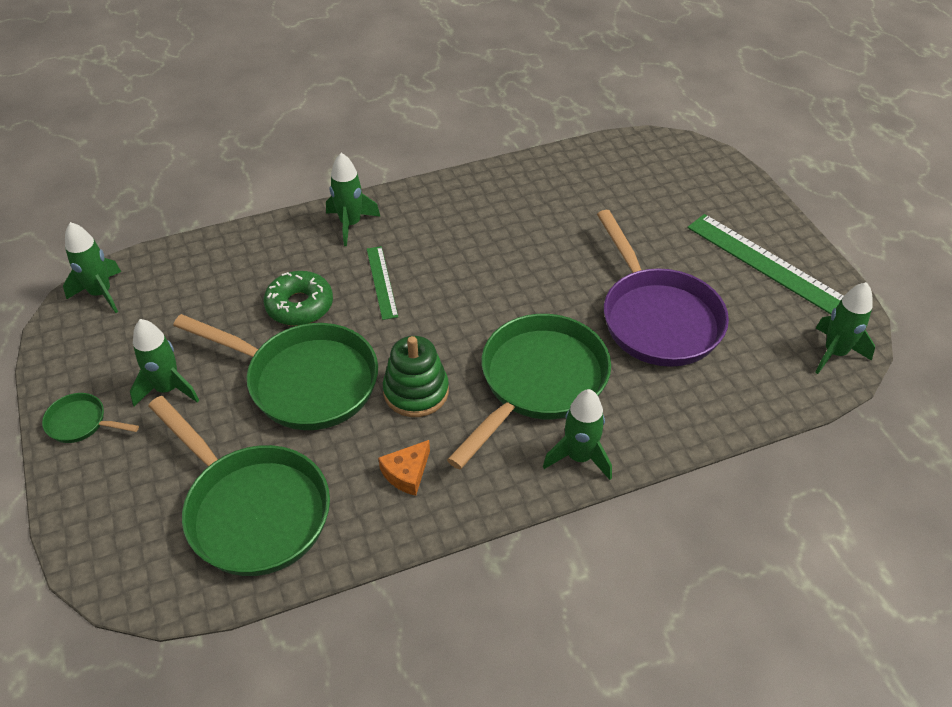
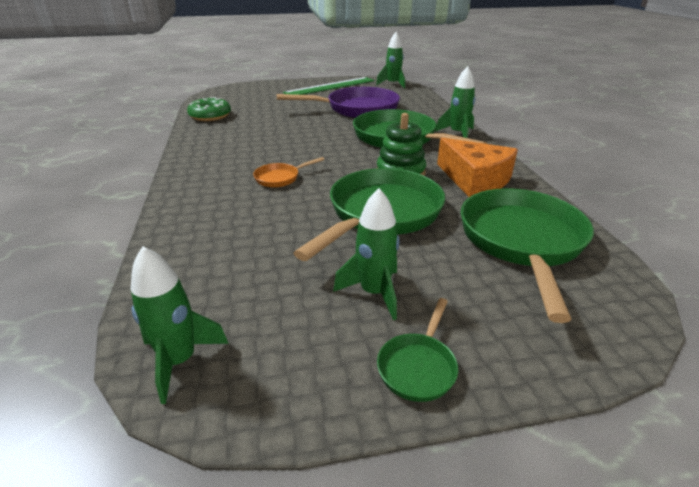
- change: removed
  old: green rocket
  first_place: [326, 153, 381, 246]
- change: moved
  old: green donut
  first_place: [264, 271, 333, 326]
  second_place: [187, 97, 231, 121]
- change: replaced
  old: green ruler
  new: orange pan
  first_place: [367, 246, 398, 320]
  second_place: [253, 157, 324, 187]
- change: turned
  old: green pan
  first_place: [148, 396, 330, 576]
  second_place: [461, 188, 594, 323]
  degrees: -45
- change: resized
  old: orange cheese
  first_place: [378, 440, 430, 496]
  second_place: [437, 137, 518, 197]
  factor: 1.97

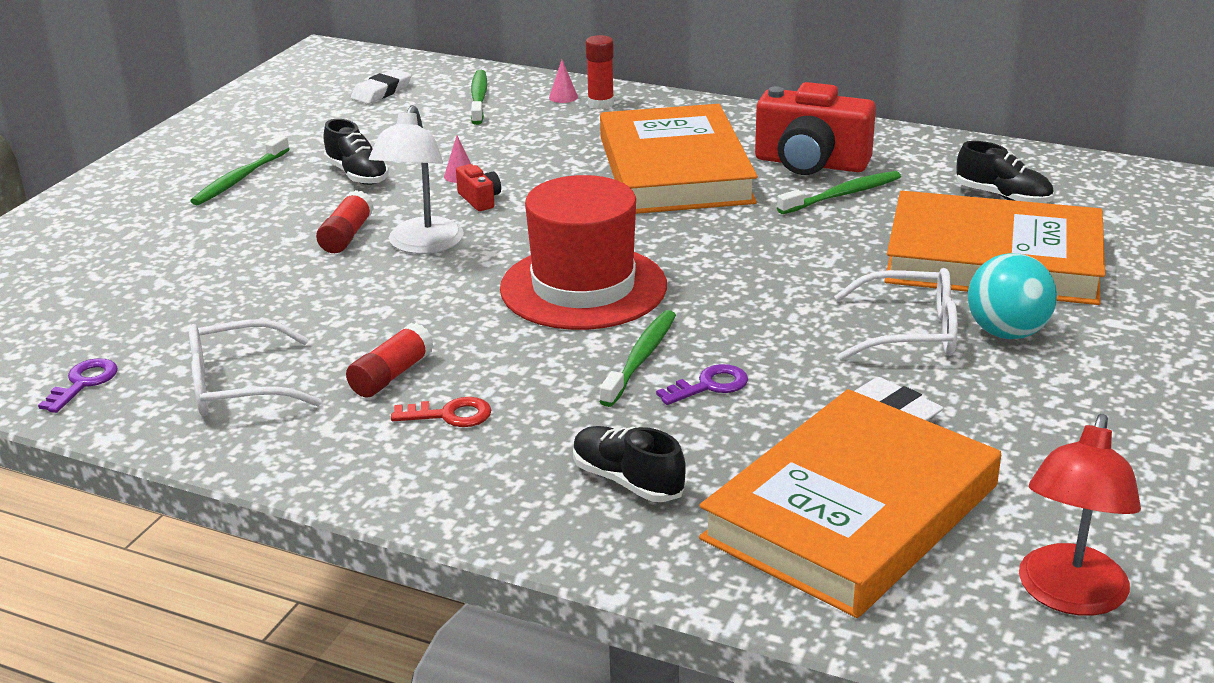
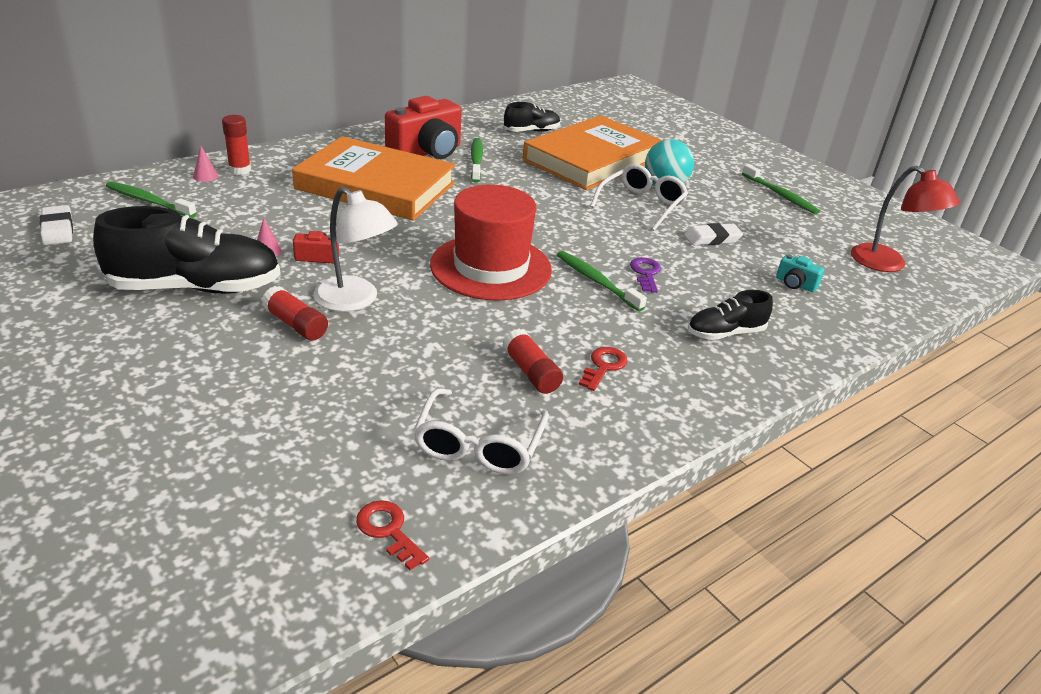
- change: moved
  old: green toothbrush
  first_place: [191, 135, 289, 205]
  second_place: [742, 164, 820, 214]
- change: replaced
  old: orange book
  new: turquoise camera
  first_place: [699, 389, 1001, 618]
  second_place: [776, 254, 824, 292]
- change: recoloured
  old: purple key
  new: red key
  first_place: [38, 358, 118, 413]
  second_place: [356, 500, 429, 570]
- change: resized
  old: black shoe
  first_place: [324, 119, 389, 185]
  second_place: [93, 206, 281, 294]
  factor: 1.88

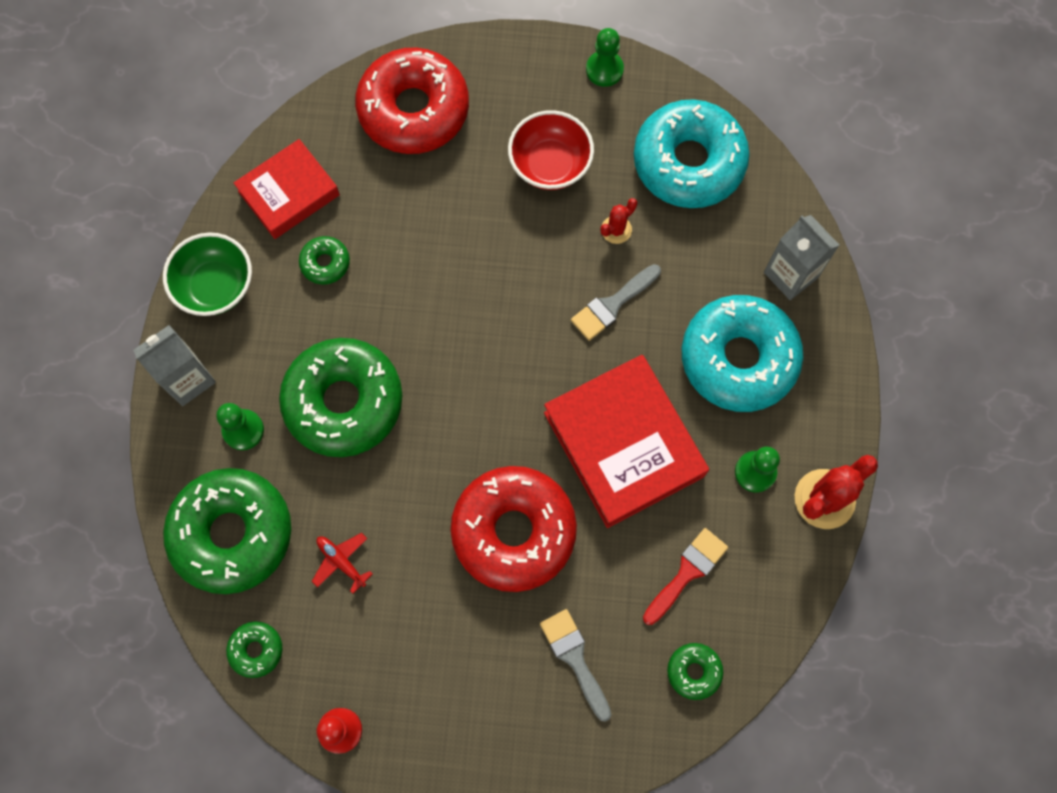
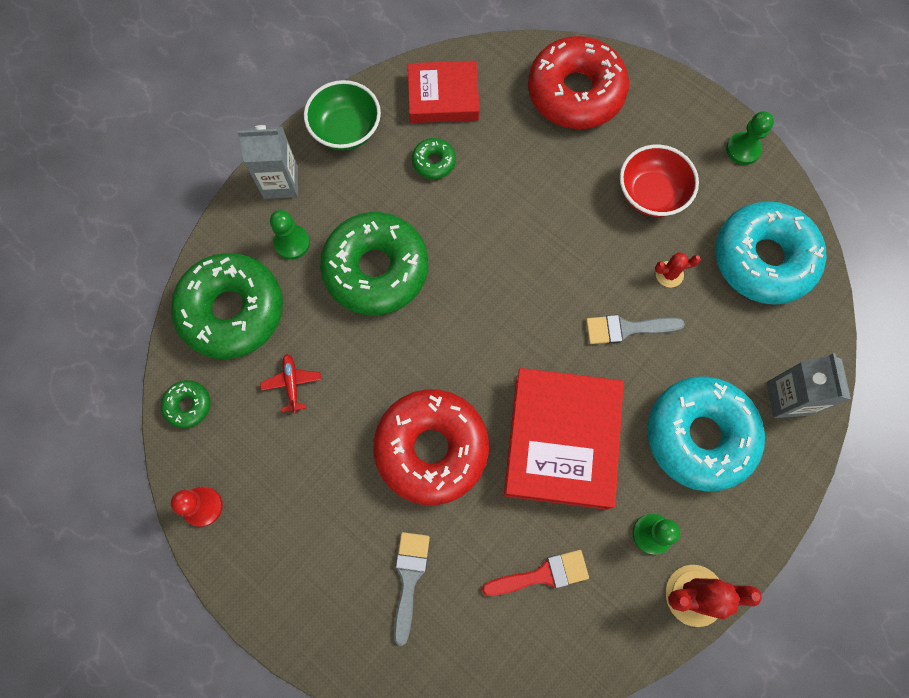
- change: removed
  old: green donut
  first_place: [667, 643, 723, 700]

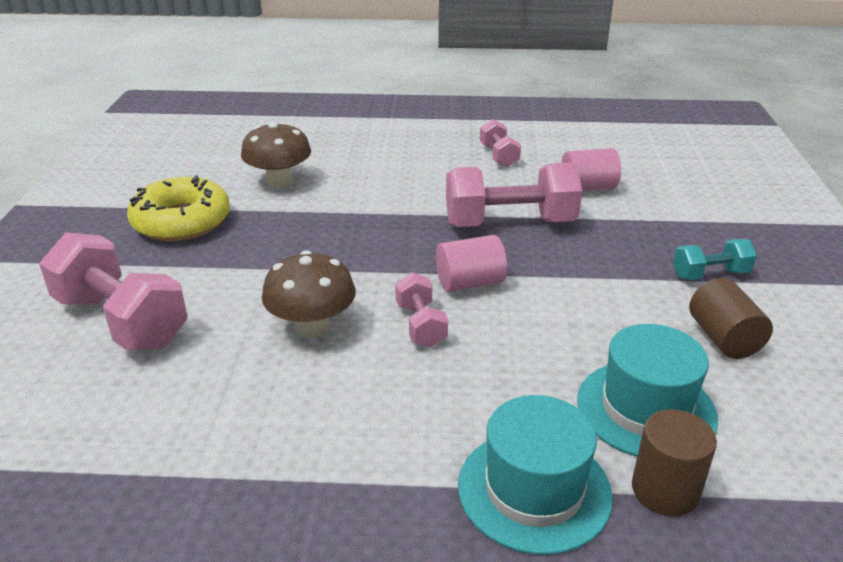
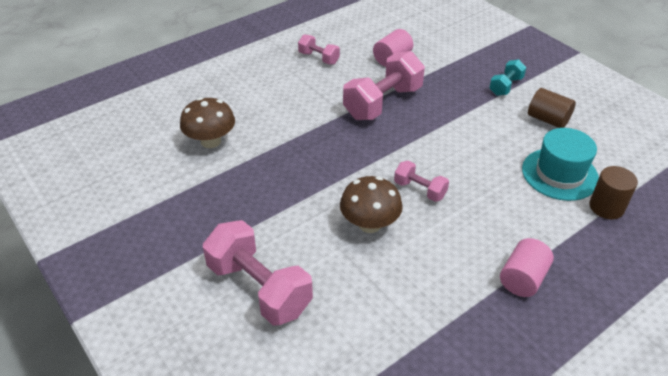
- change: removed
  old: yellow donut
  first_place: [127, 175, 230, 241]
- change: removed
  old: turquoise hat
  first_place: [458, 395, 613, 555]
- change: moved
  old: pink cylinder
  first_place: [436, 235, 507, 292]
  second_place: [500, 238, 554, 297]
- change: turned
  old: pink dumbbell
  first_place: [39, 232, 188, 351]
  second_place: [203, 220, 313, 326]
  degrees: 45

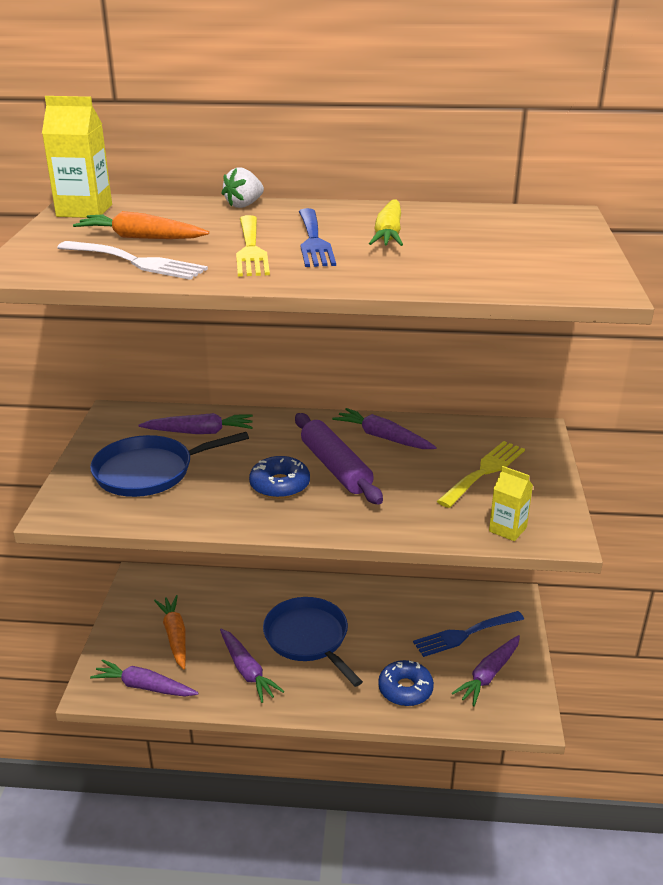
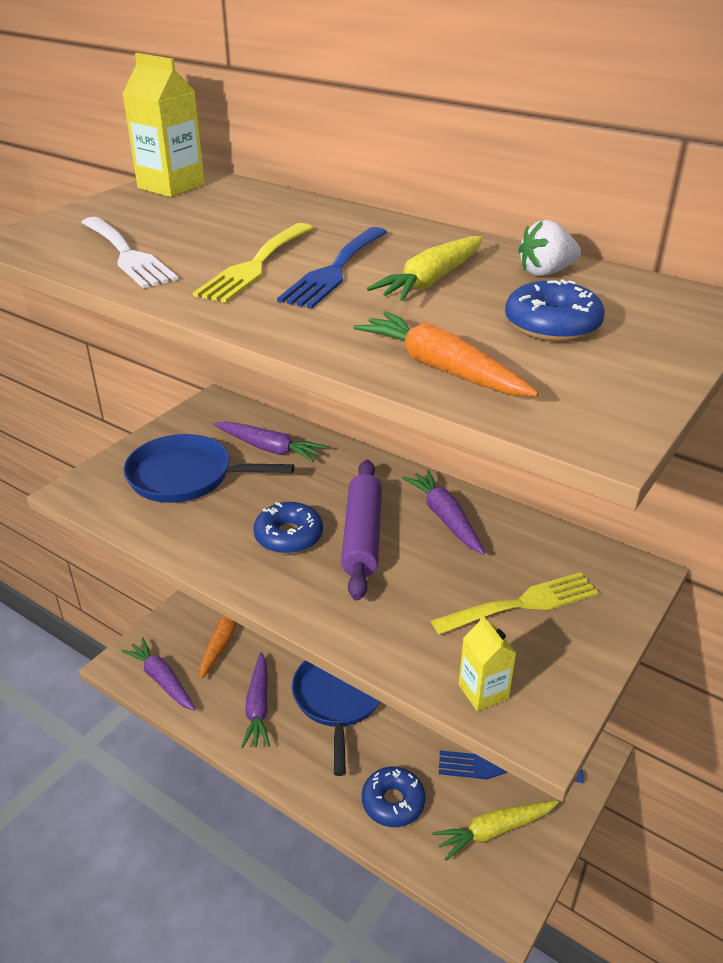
- change: added
  new: blue donut
  second_place: [505, 279, 605, 342]
- change: moved
  old: orange carrot
  first_place: [73, 211, 209, 239]
  second_place: [353, 311, 539, 397]
- change: moved
  old: white strawberry
  first_place: [221, 168, 264, 208]
  second_place: [518, 220, 581, 276]
- change: recoloured
  old: purple carrot
  new: yellow carrot
  first_place: [452, 635, 520, 706]
  second_place: [432, 800, 559, 861]

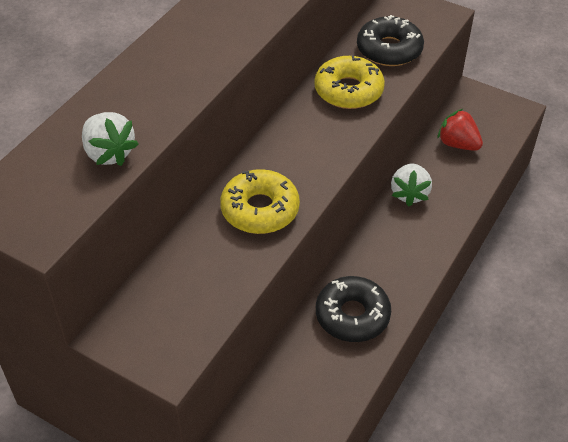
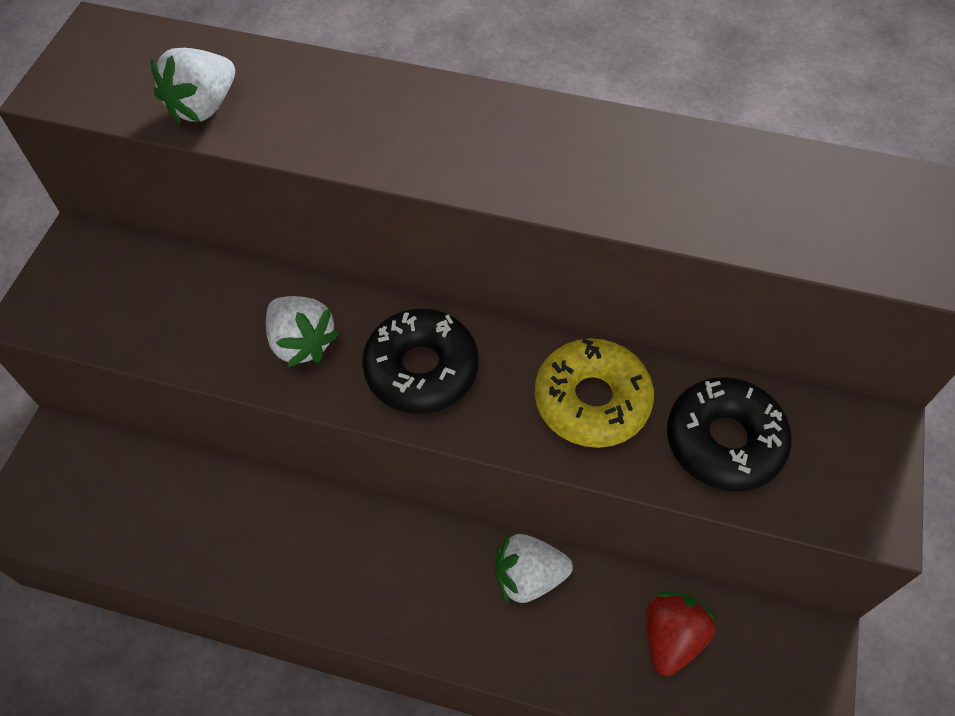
- change: moved
  old: black donut
  first_place: [316, 276, 391, 342]
  second_place: [362, 308, 479, 413]
- change: replaced
  old: yellow donut
  new: white strawberry
  first_place: [220, 169, 300, 234]
  second_place: [266, 296, 339, 367]

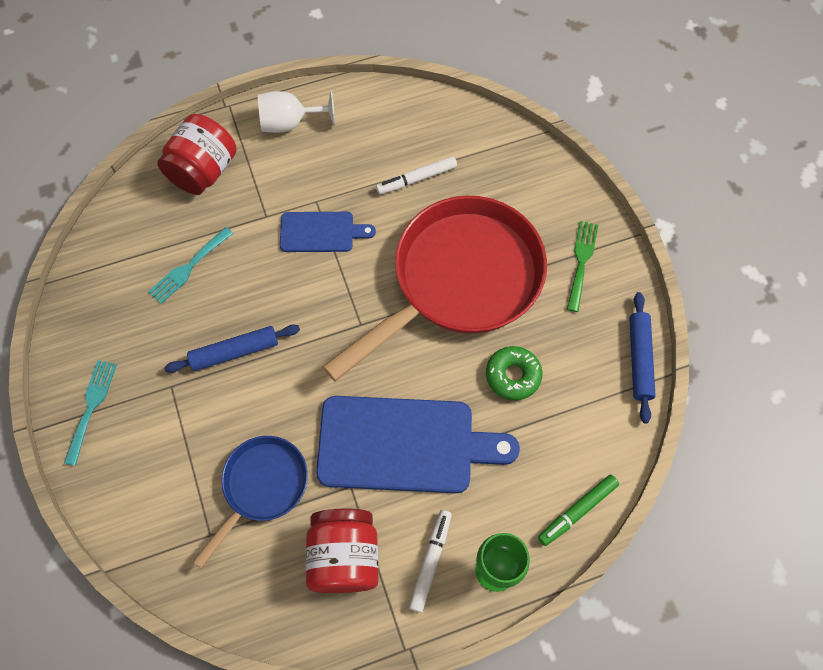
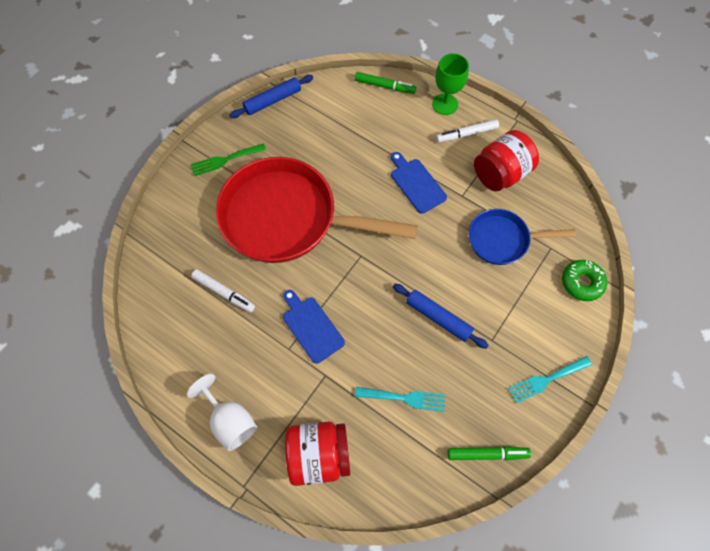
- change: added
  new: green marker
  second_place: [448, 446, 531, 460]
- change: moved
  old: green donut
  first_place: [486, 346, 542, 400]
  second_place: [562, 260, 607, 301]
- change: resized
  old: blue cutting board
  first_place: [316, 396, 520, 493]
  second_place: [391, 152, 447, 214]
  factor: 0.53

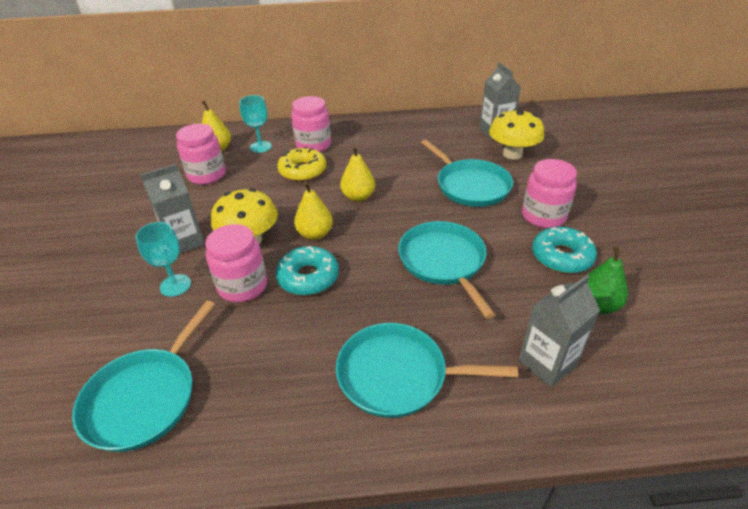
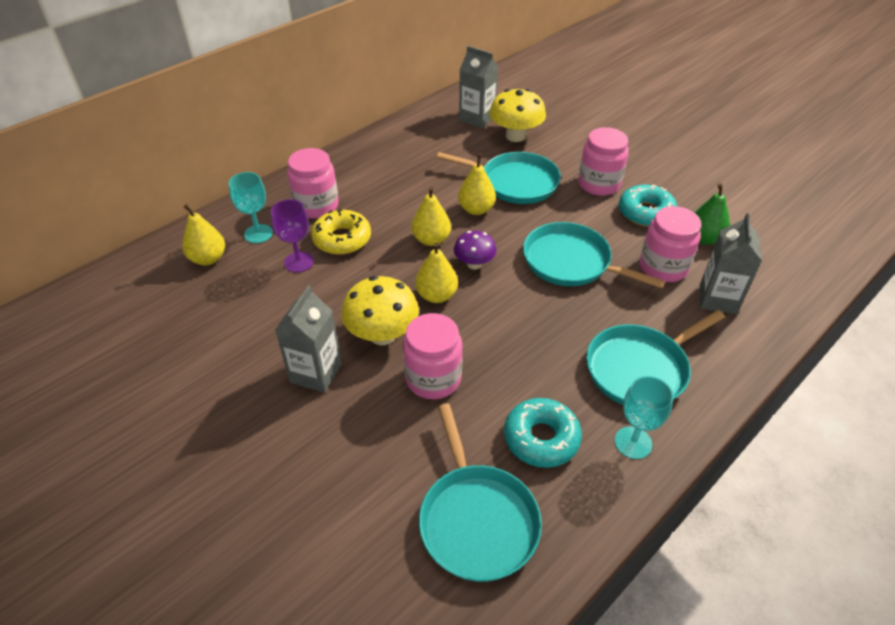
- change: added
  new: purple goblet
  second_place: [271, 199, 314, 272]
- change: added
  new: purple mushroom
  second_place: [454, 231, 496, 269]
- change: added
  new: yellow pear
  second_place: [458, 154, 496, 215]
- change: moved
  old: turquoise goblet
  first_place: [136, 222, 191, 297]
  second_place: [615, 376, 674, 459]
- change: moved
  old: pink jar
  first_place: [176, 124, 226, 185]
  second_place: [640, 206, 702, 282]
- change: moved
  old: turquoise donut
  first_place: [276, 246, 339, 295]
  second_place: [504, 398, 582, 468]

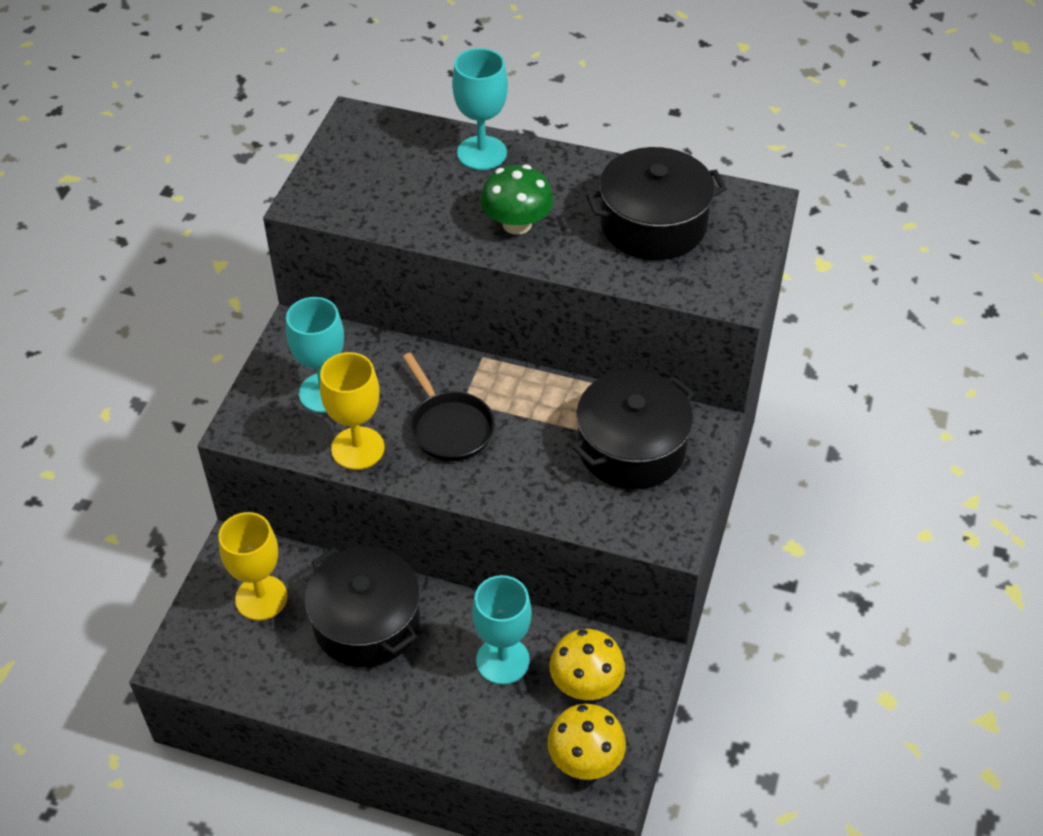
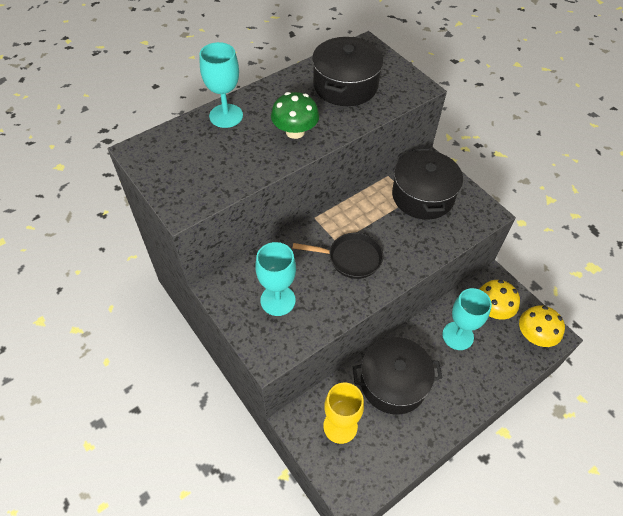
- change: removed
  old: yellow goblet
  first_place: [320, 352, 384, 470]

